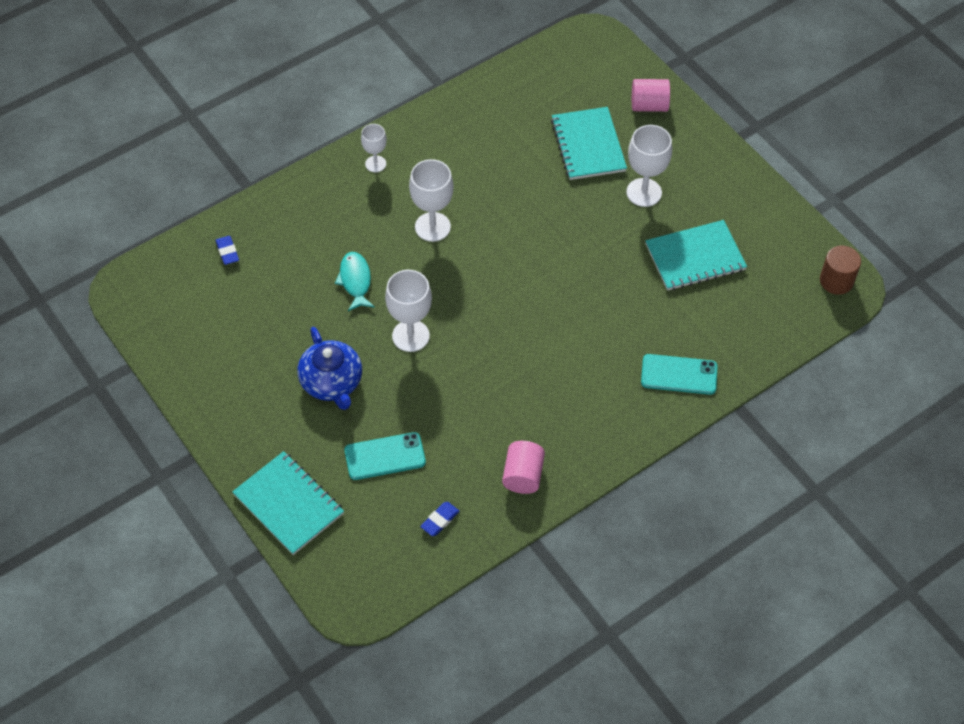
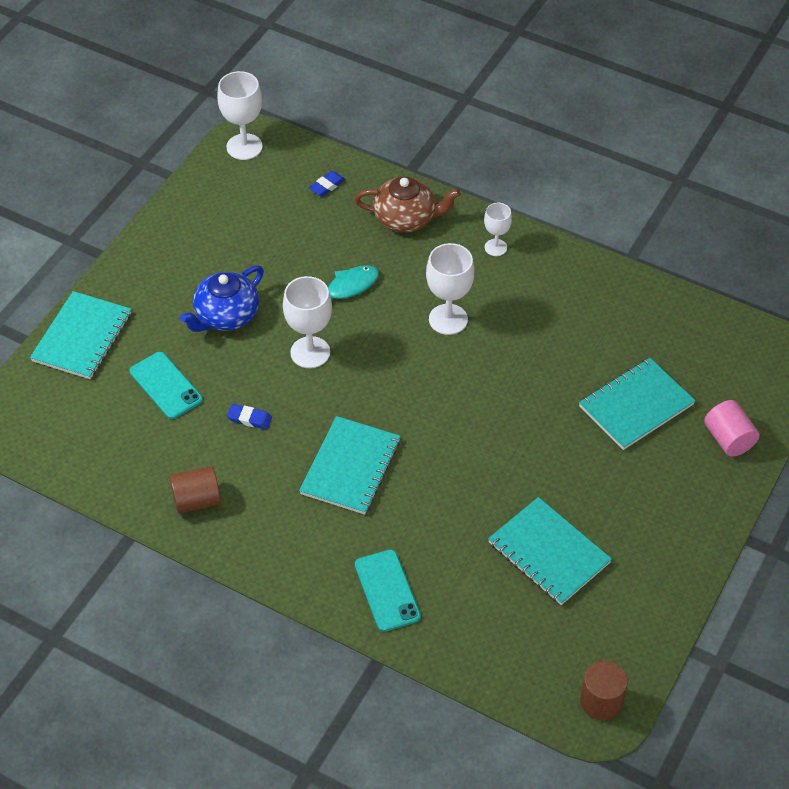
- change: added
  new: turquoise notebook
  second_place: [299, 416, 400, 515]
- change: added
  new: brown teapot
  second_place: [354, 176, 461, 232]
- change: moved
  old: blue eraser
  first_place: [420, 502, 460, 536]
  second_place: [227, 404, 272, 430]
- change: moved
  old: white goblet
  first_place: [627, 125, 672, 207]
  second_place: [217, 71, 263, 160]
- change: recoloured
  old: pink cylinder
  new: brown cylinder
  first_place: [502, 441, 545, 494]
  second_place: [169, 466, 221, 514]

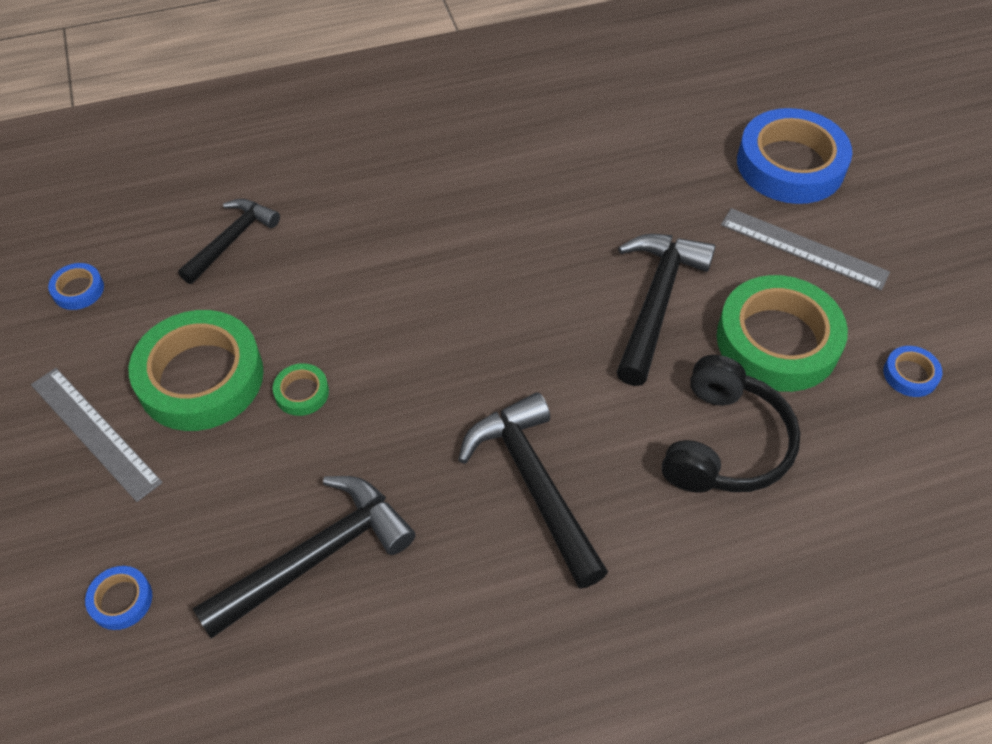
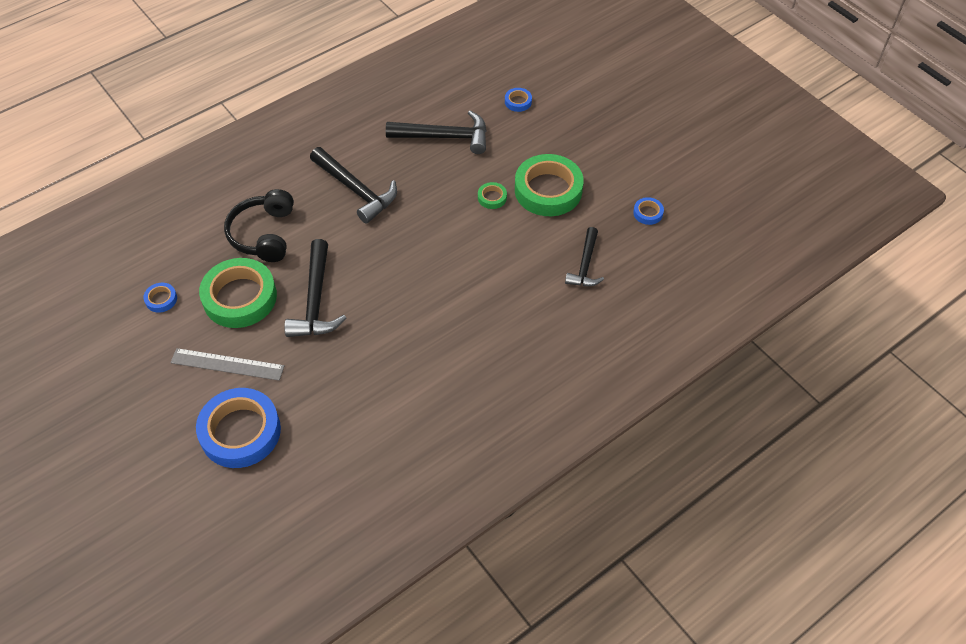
- change: removed
  old: grey ruler
  first_place: [31, 368, 163, 502]
- change: turned
  old: black hammer
  first_place: [192, 476, 416, 639]
  second_place: [386, 111, 486, 154]
  degrees: -120

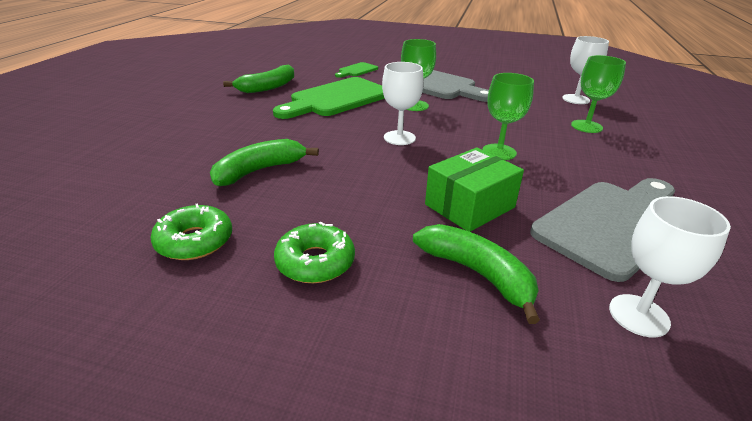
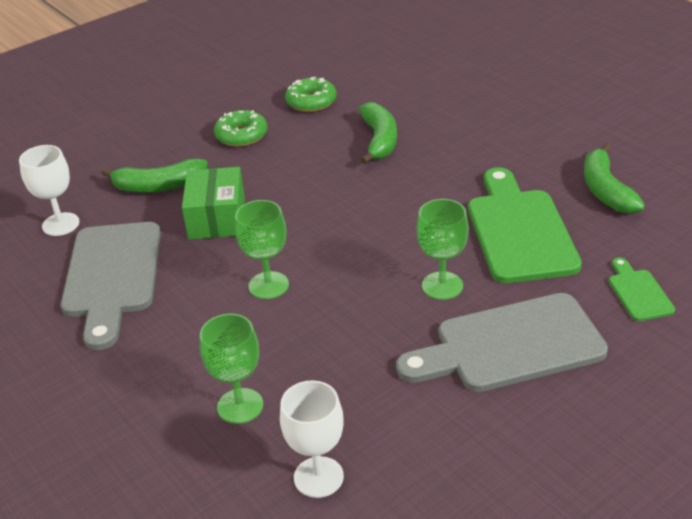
- change: removed
  old: white goblet
  first_place: [382, 62, 424, 145]

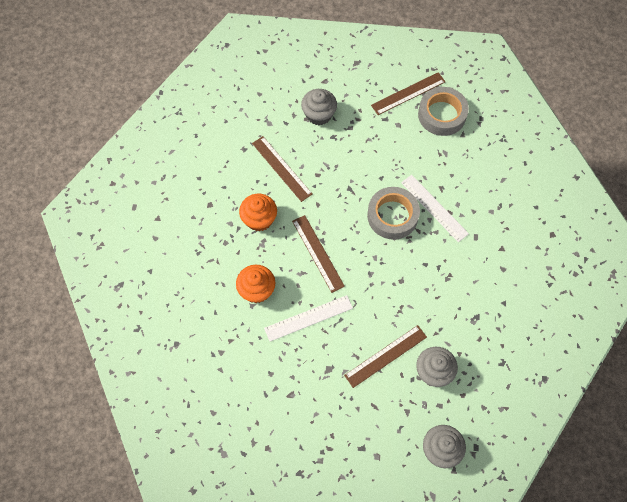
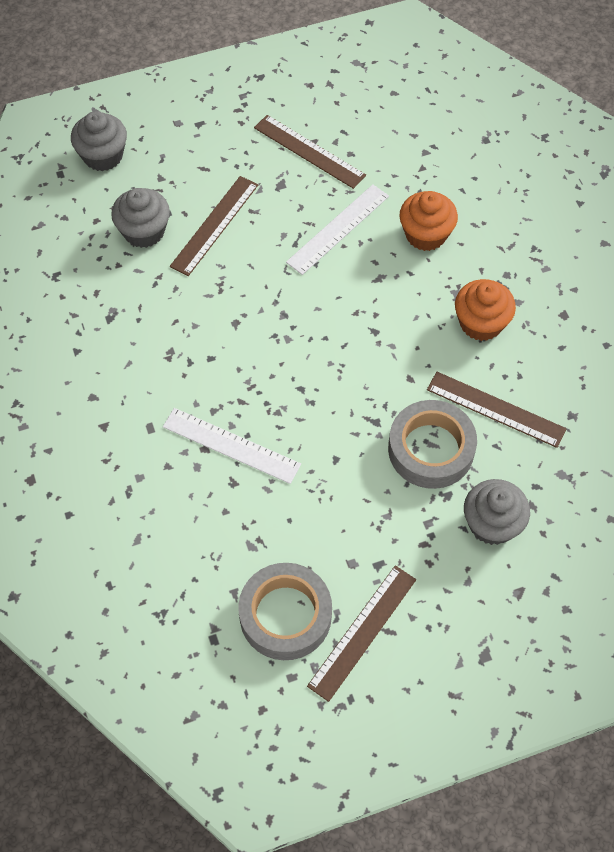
- change: moved
  old: brown ruler
  first_place: [292, 215, 345, 293]
  second_place: [254, 115, 366, 189]
- change: moved
  old: grey tape
  first_place: [367, 187, 420, 240]
  second_place: [388, 400, 477, 489]

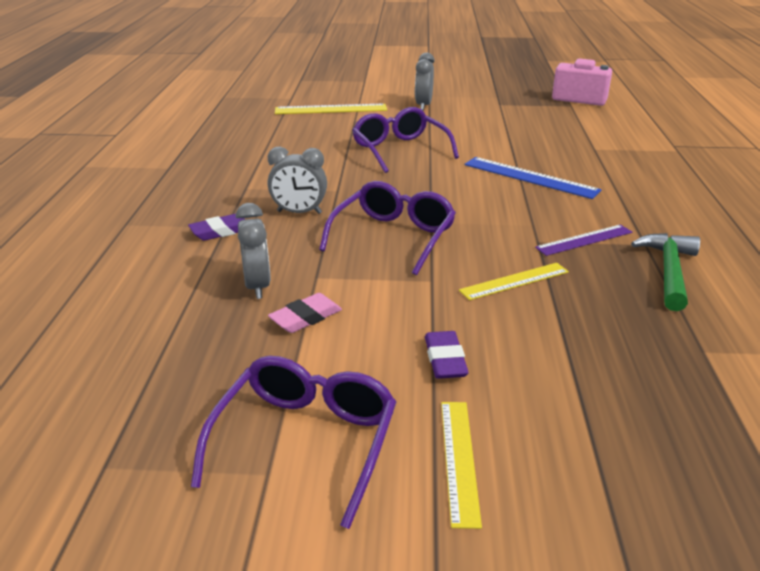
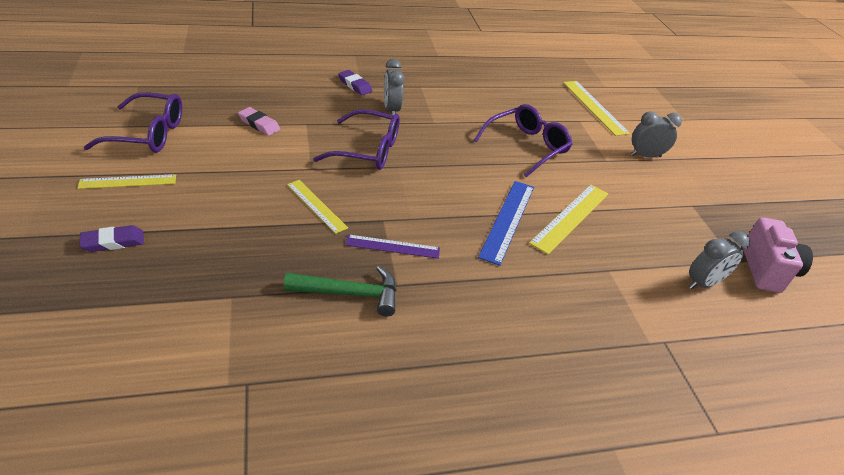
- change: added
  new: yellow ruler
  second_place: [529, 185, 608, 255]
- change: moved
  old: grey clock
  first_place: [235, 203, 271, 299]
  second_place: [689, 231, 750, 289]
- change: moved
  old: purple eraser
  first_place: [425, 331, 469, 379]
  second_place: [79, 225, 144, 252]
- change: turned
  old: purple ruler
  first_place: [535, 225, 632, 256]
  second_place: [345, 234, 440, 259]
  degrees: -45

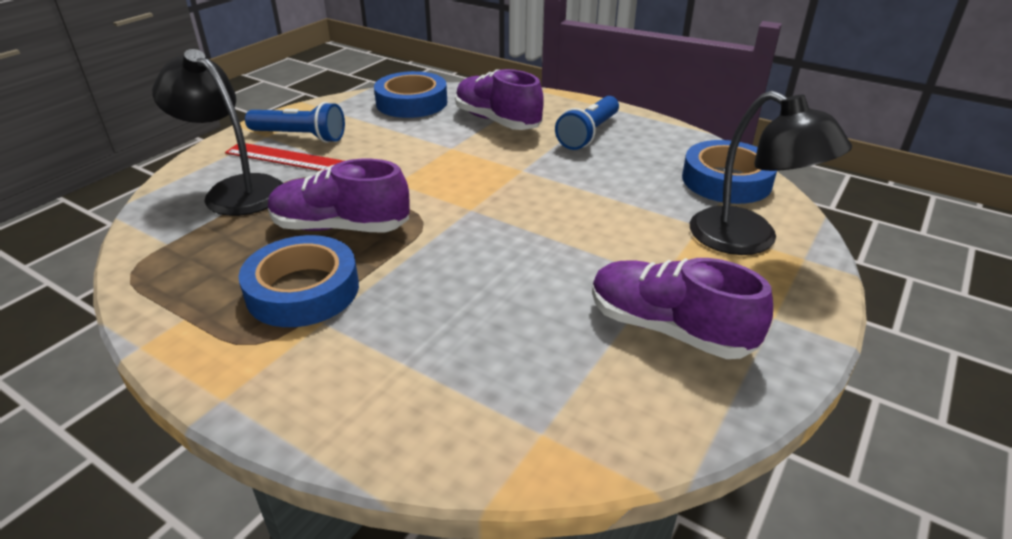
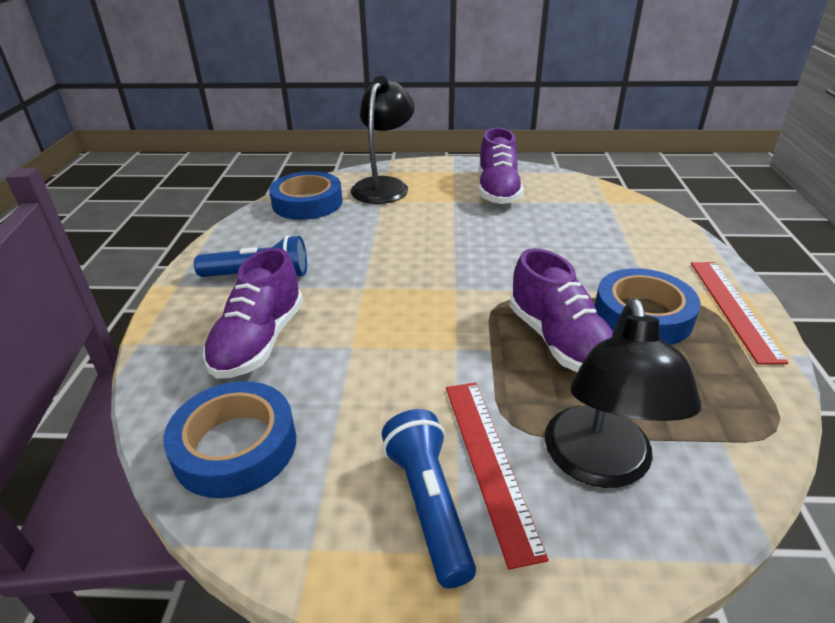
- change: added
  new: red ruler
  second_place: [691, 262, 788, 364]

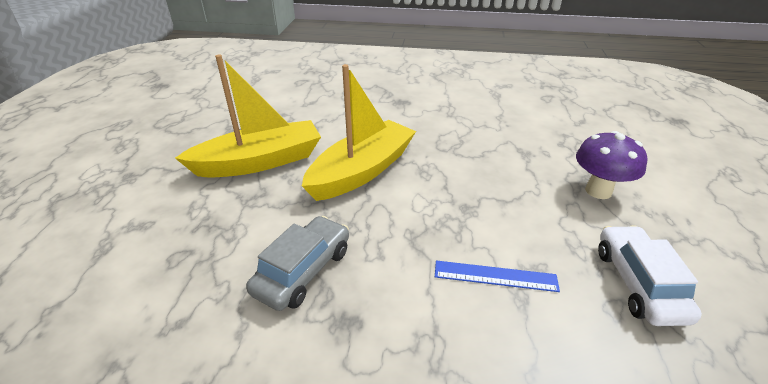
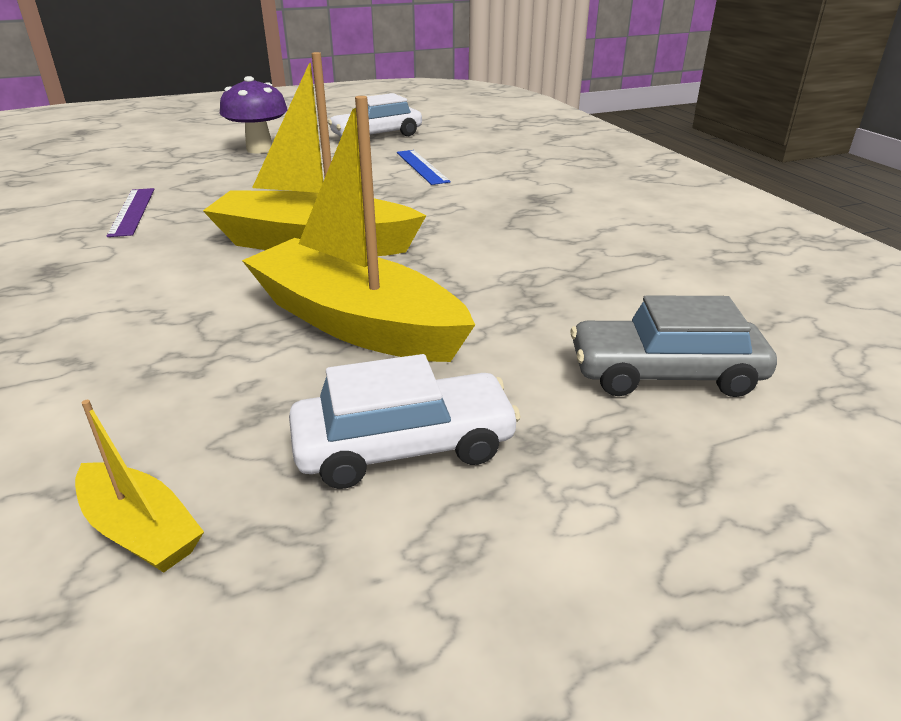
- change: added
  new: yellow boat
  second_place: [75, 400, 204, 573]
- change: added
  new: purple ruler
  second_place: [107, 188, 155, 237]
- change: added
  new: white car
  second_place: [289, 354, 521, 489]
- change: moved
  old: grey car
  first_place: [246, 216, 349, 311]
  second_place: [570, 295, 777, 397]

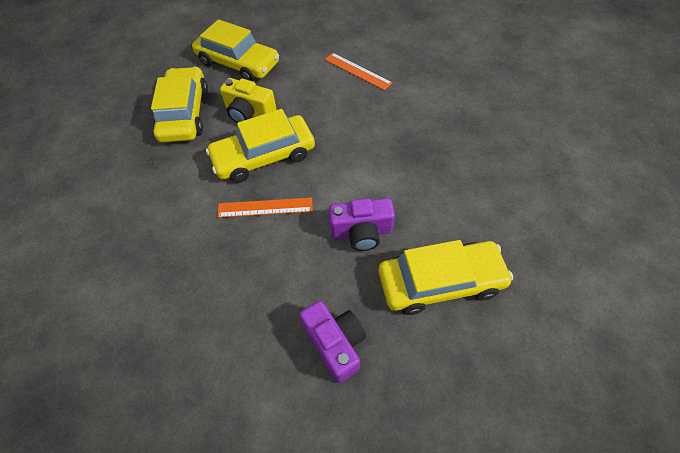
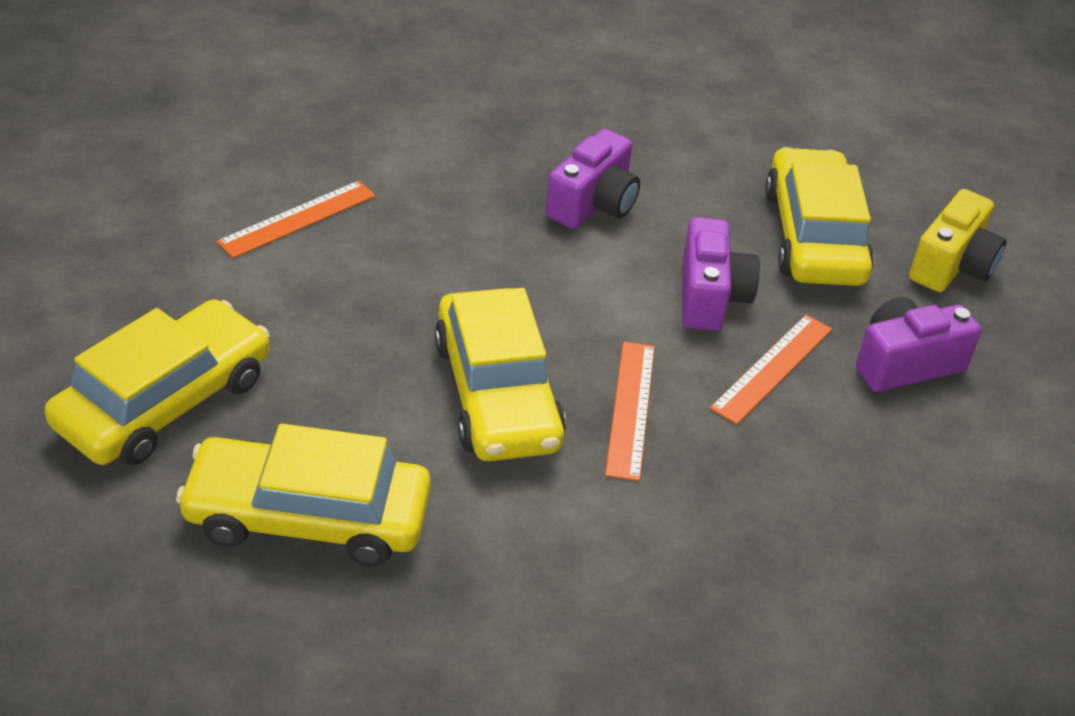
- change: added
  new: purple camera
  second_place: [545, 129, 640, 229]
- change: added
  new: orange ruler
  second_place: [710, 315, 832, 425]
- change: moved
  old: yellow camera
  first_place: [220, 78, 277, 123]
  second_place: [909, 189, 1006, 292]

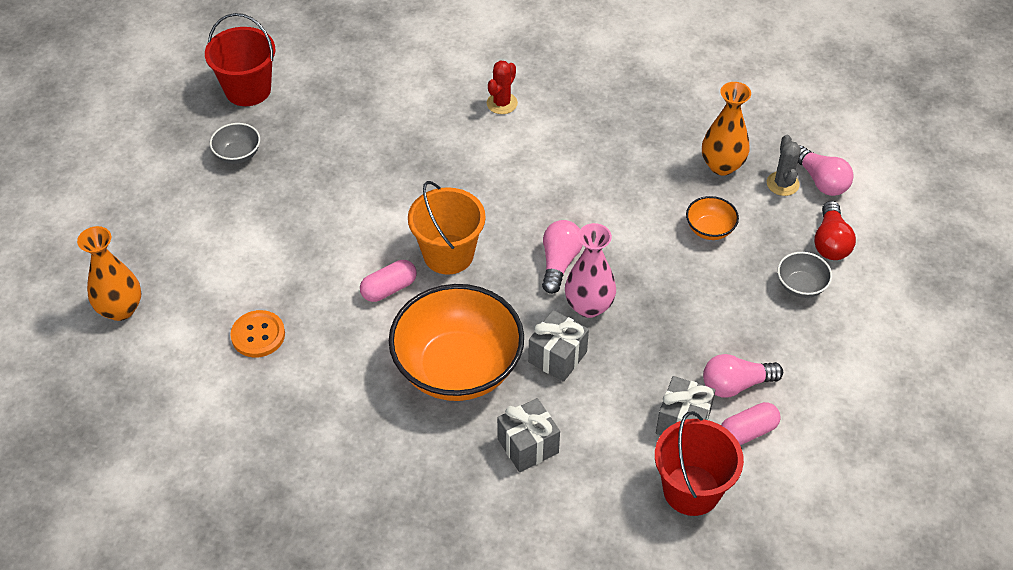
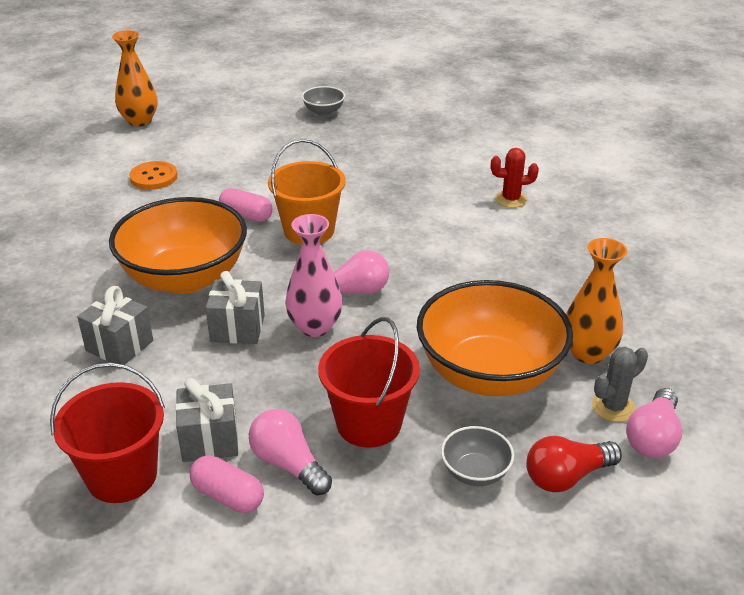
- change: moved
  old: red bucket
  first_place: [205, 13, 275, 106]
  second_place: [318, 317, 420, 448]
- change: resized
  old: orange bowl
  first_place: [686, 196, 739, 240]
  second_place: [417, 280, 573, 396]
  factor: 2.34

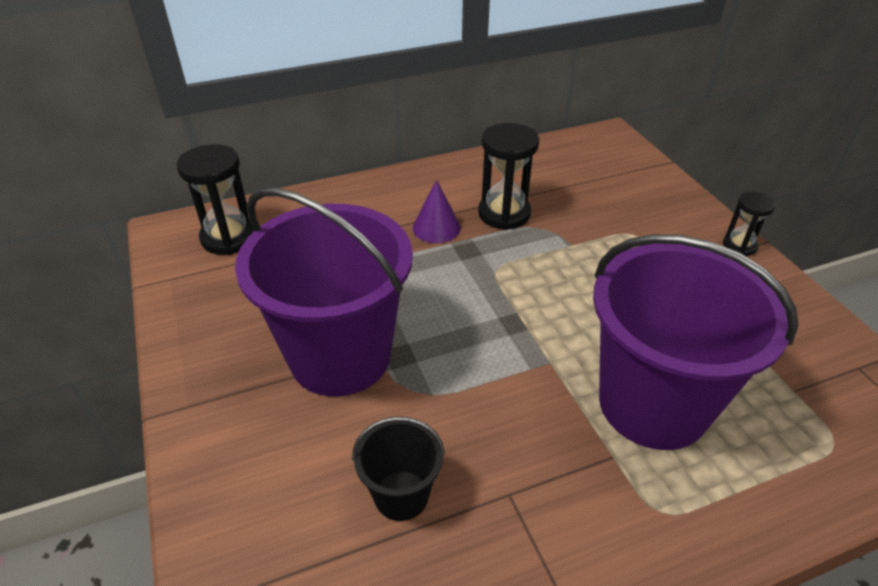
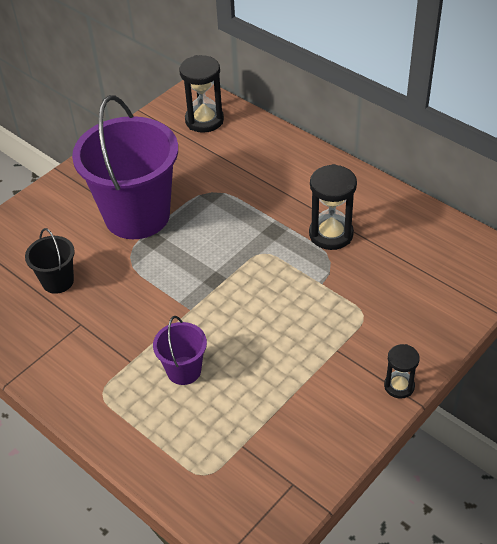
- change: removed
  old: purple cone
  first_place: [413, 180, 461, 243]
- change: resized
  old: purple bucket
  first_place: [593, 234, 799, 450]
  second_place: [153, 316, 207, 385]
  factor: 0.45

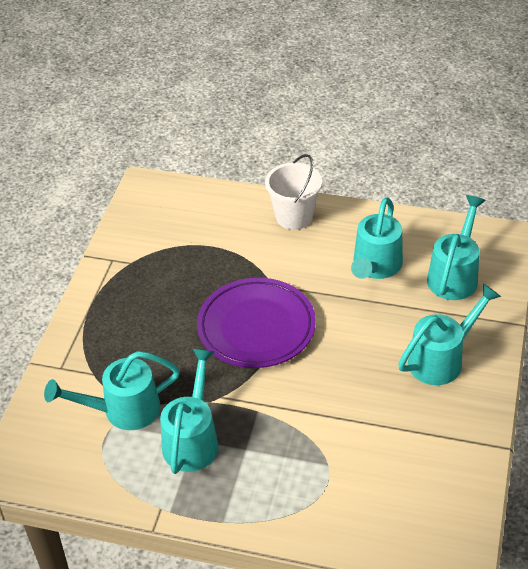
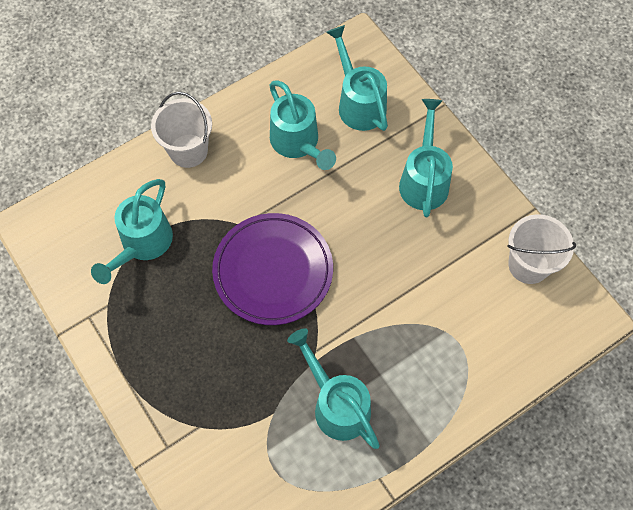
- change: added
  new: white bucket
  second_place: [507, 214, 576, 284]
- change: moved
  old: turquoise watering can
  first_place: [44, 351, 180, 430]
  second_place: [91, 179, 173, 284]

